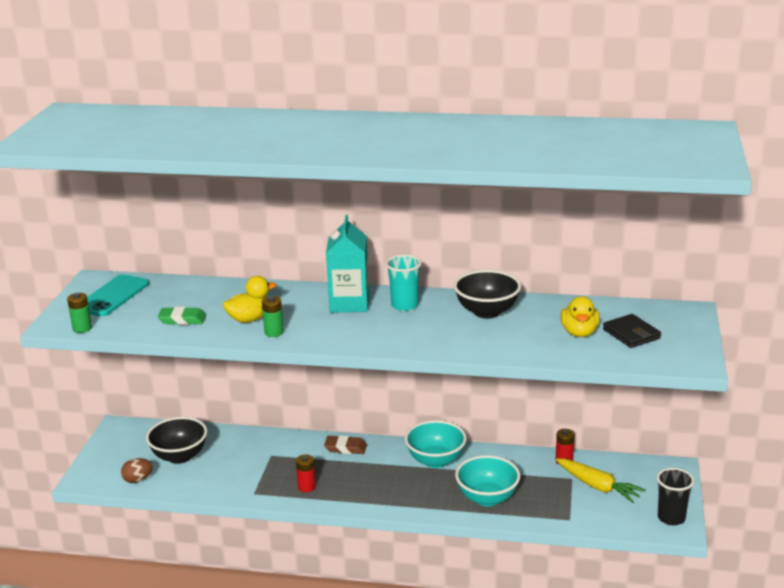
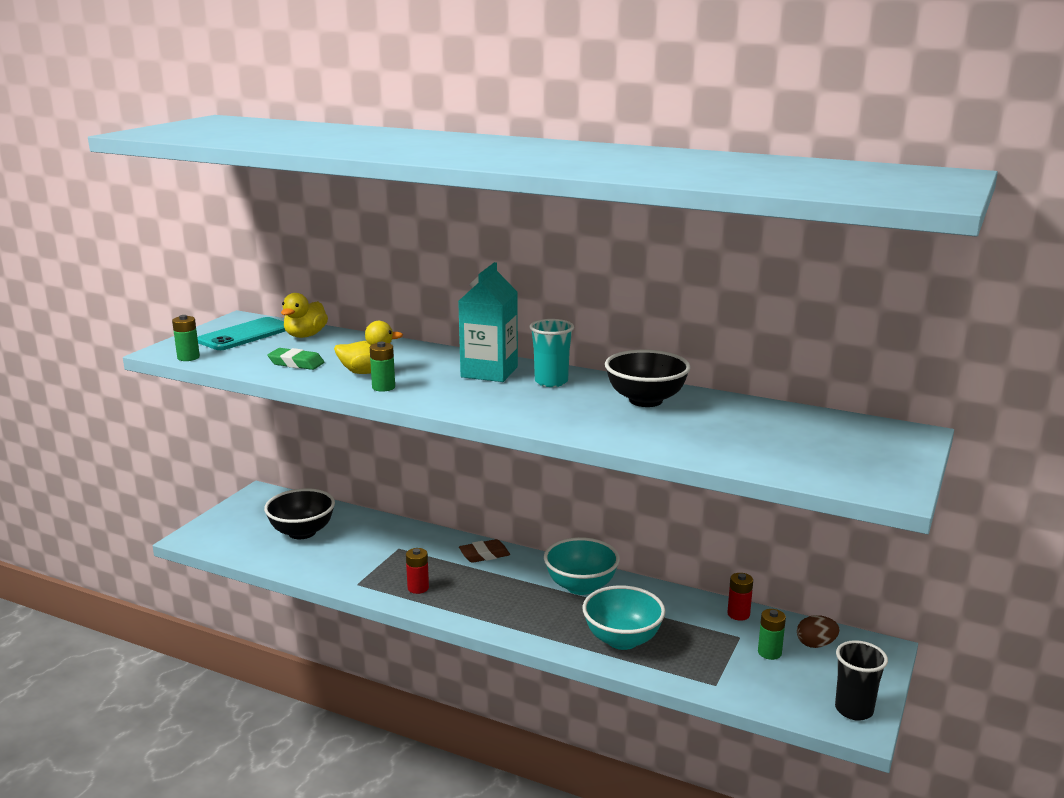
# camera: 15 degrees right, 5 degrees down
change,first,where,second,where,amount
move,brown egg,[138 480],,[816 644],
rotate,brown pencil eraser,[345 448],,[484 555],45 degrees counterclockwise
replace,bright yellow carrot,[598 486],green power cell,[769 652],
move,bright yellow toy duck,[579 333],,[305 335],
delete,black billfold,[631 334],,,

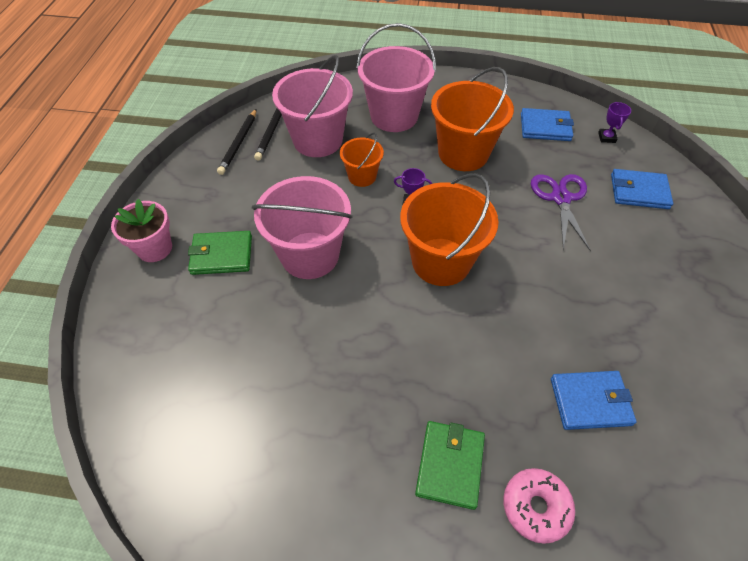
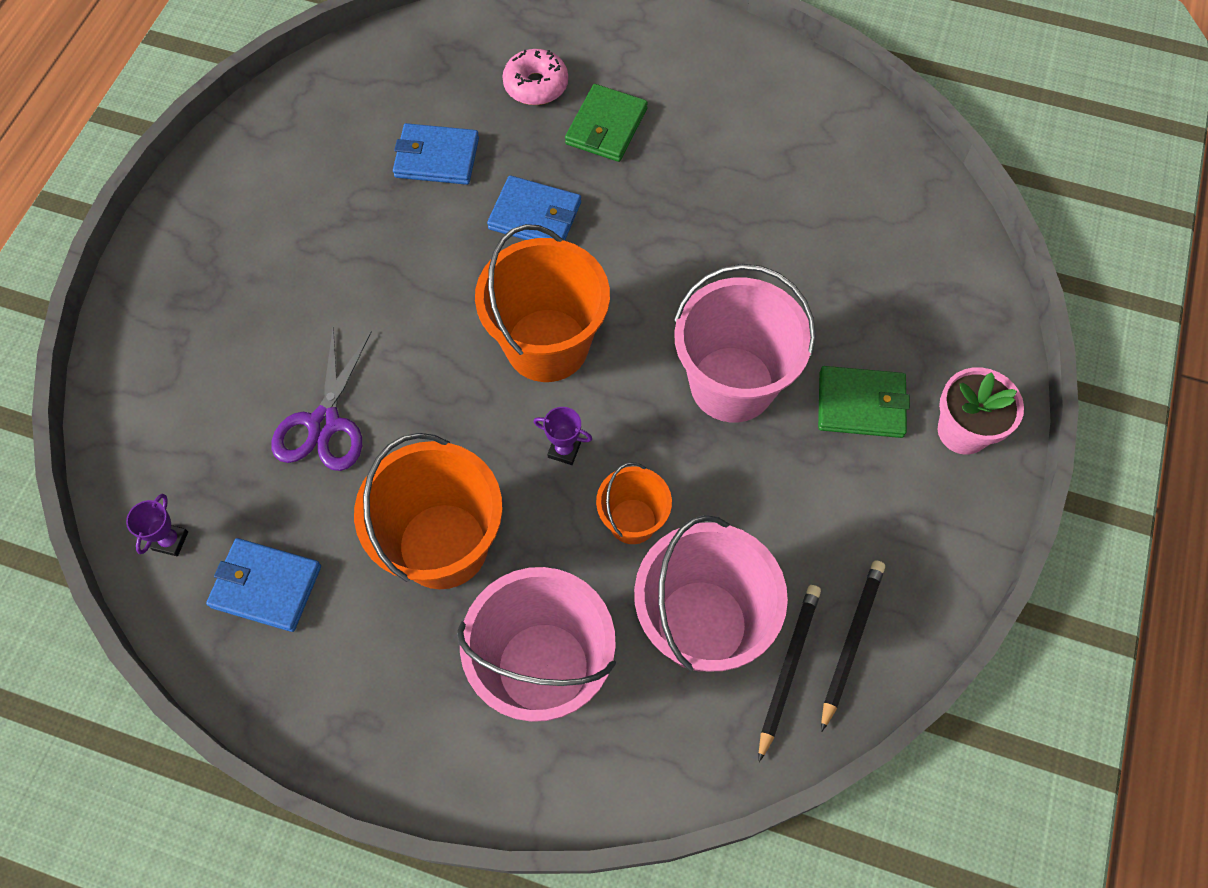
# camera: 170 degrees left, 10 degrees up
change,first,where,second,where,amount
move,cobalt billfold,[639 191],,[535 216],

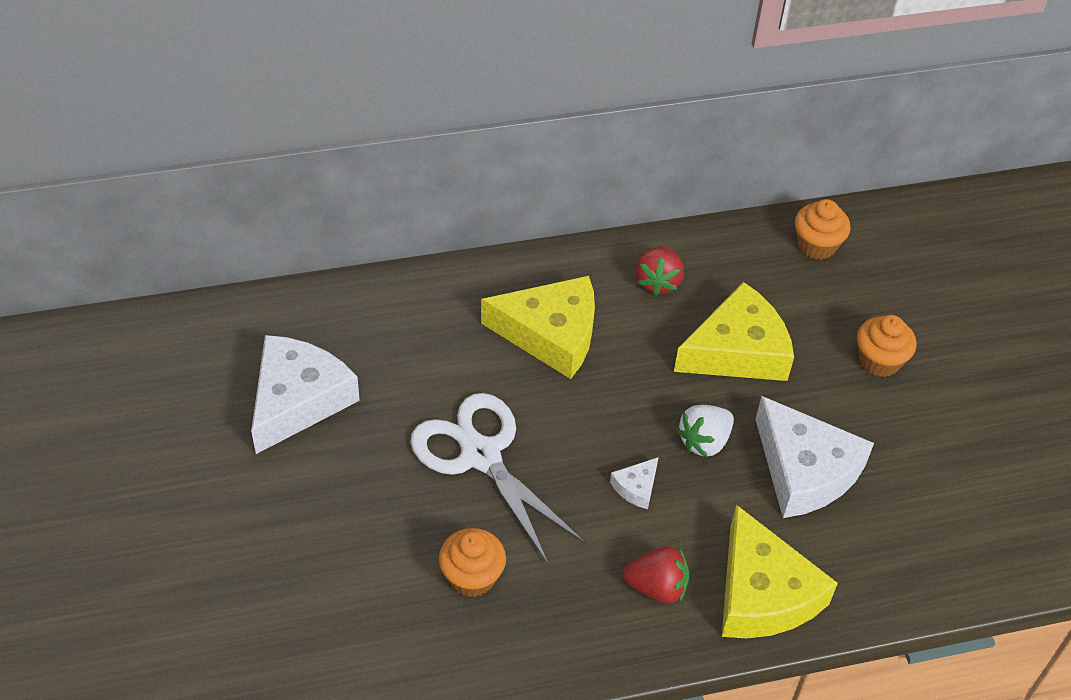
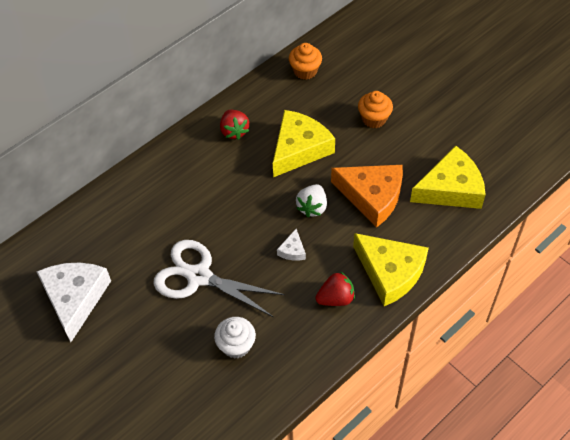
# camera: 25 degrees left, 5 degrees up
change,first,where,second,where,amount
recolor,bright orange muffin,[472 577],snow-white muffin,[236 345],
move,bright yellow cheese,[551 334],,[451 188],
recolor,snow-white cheese,[804 471],bright orange cheese,[372 196],

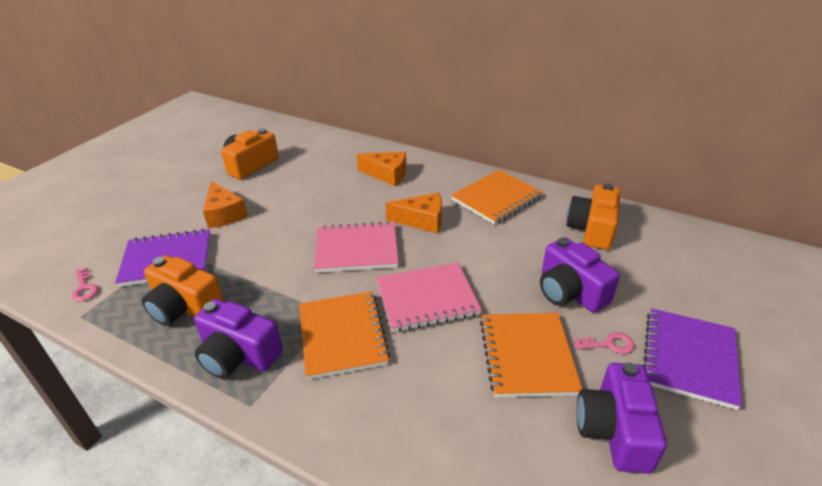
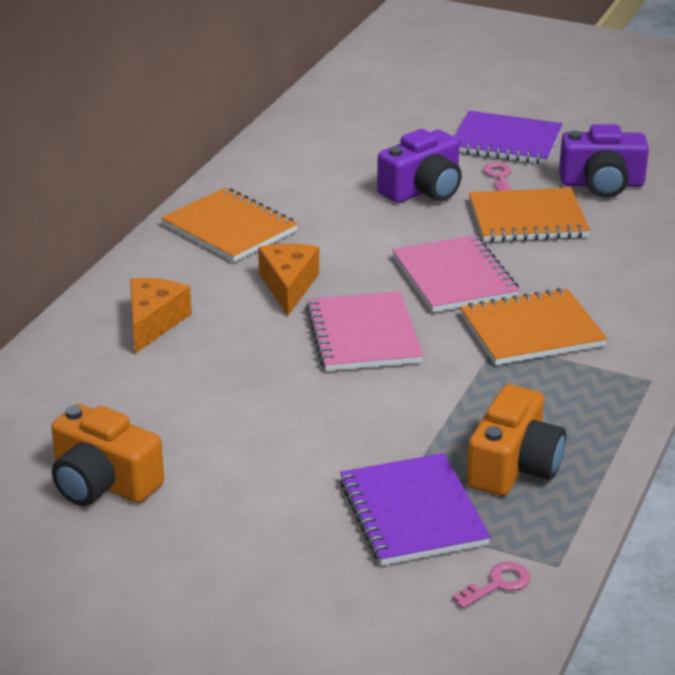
# camera: 95 degrees left, 5 degrees down
change,first,where,second,where,amount
delete,royal purple compact camera,[238 355],,,
delete,bright orange cheese,[224 214],,,
delete,bright orange compact camera,[592 229],,,

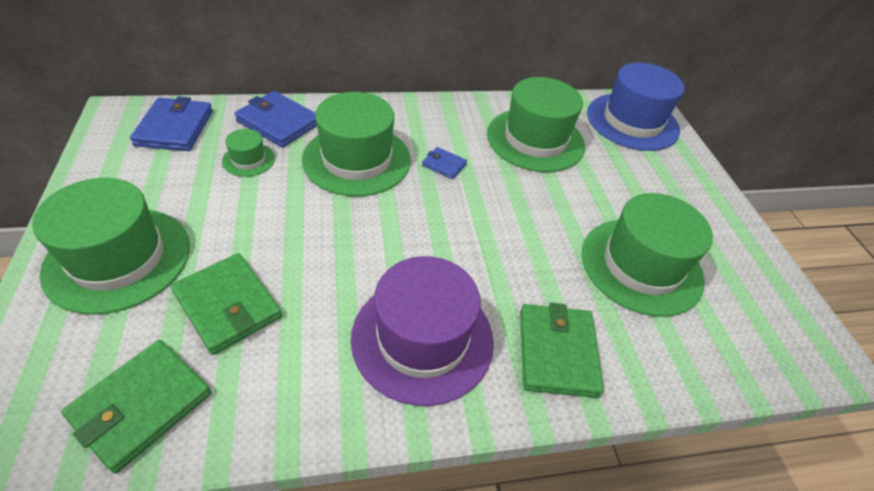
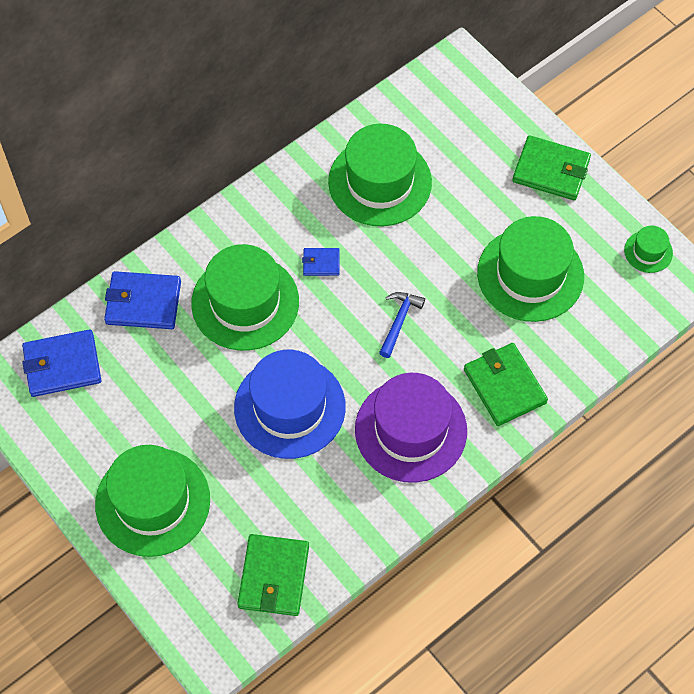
# camera: 25 degrees left, 15 degrees up
change,first,where,second,where,amount
rotate,cobalt billfold,[175 128],,[62 365],75 degrees counterclockwise
move,green billfold,[228 305],,[551 170],
move,green tall hat,[248 160],,[648 251],
move,cobalt tall hat,[632 121],,[289 407],
insert,,,cobalt carpenter's hammer,[399 321],

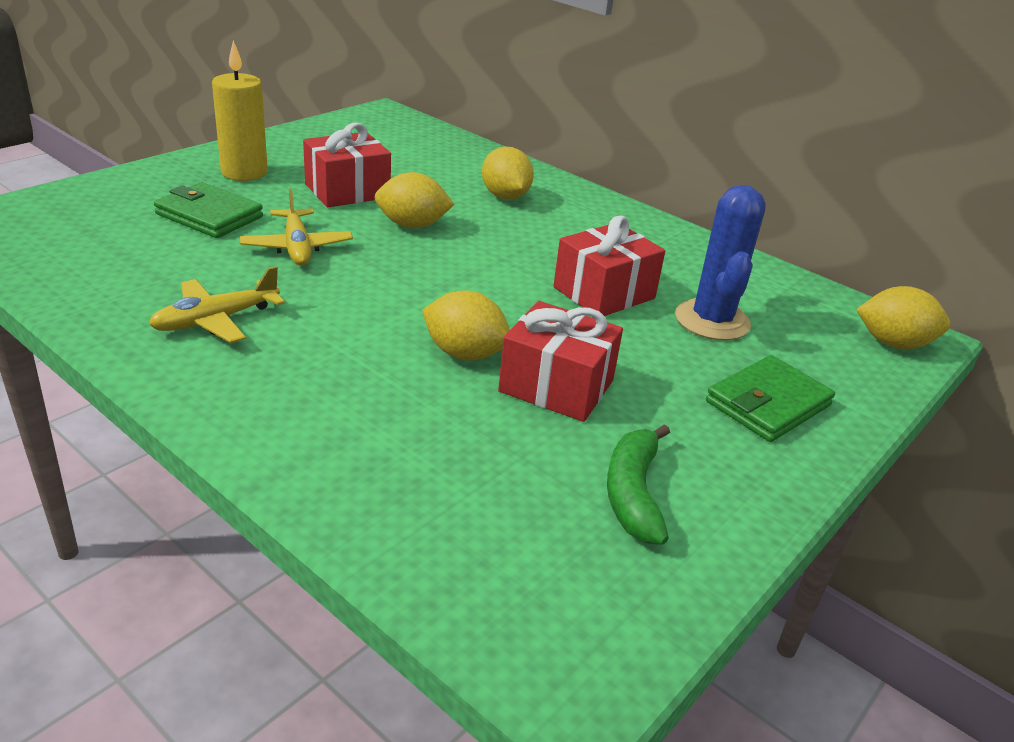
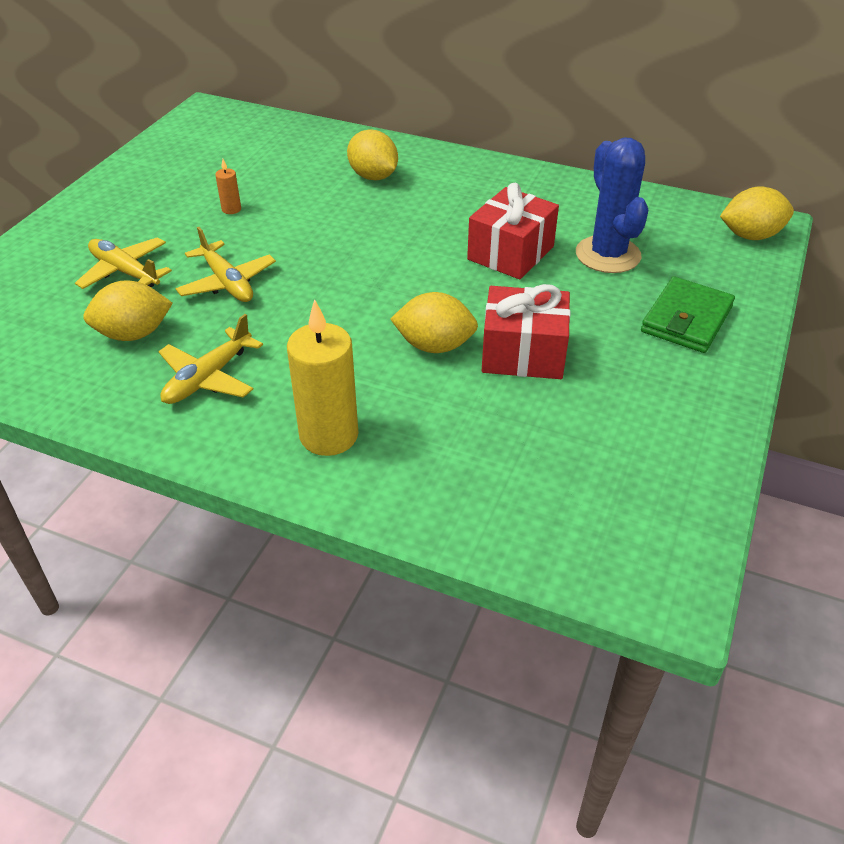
# camera: 15 degrees left, 10 degrees up
change,first,where,second,where,amount
replace,green billfold,[209 215],bright yellow toy plane,[125 272],
move,bright yellow candle,[244 172],,[329 435],
replace,red gift,[347 191],bright orange candle,[231 209],
move,bright yellow citrus fruit,[412 225],,[134 334],
delete,green toy banana,[633 493],,,

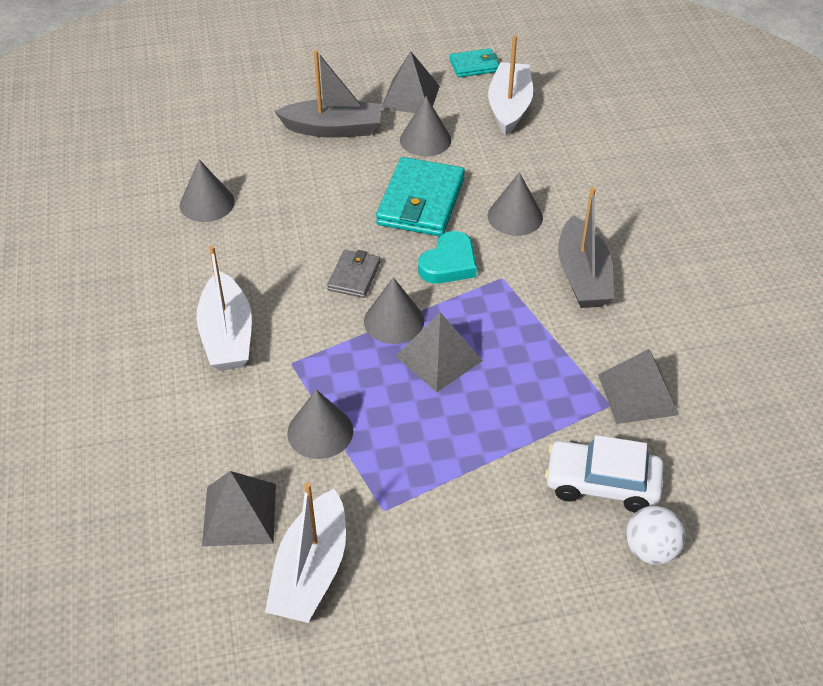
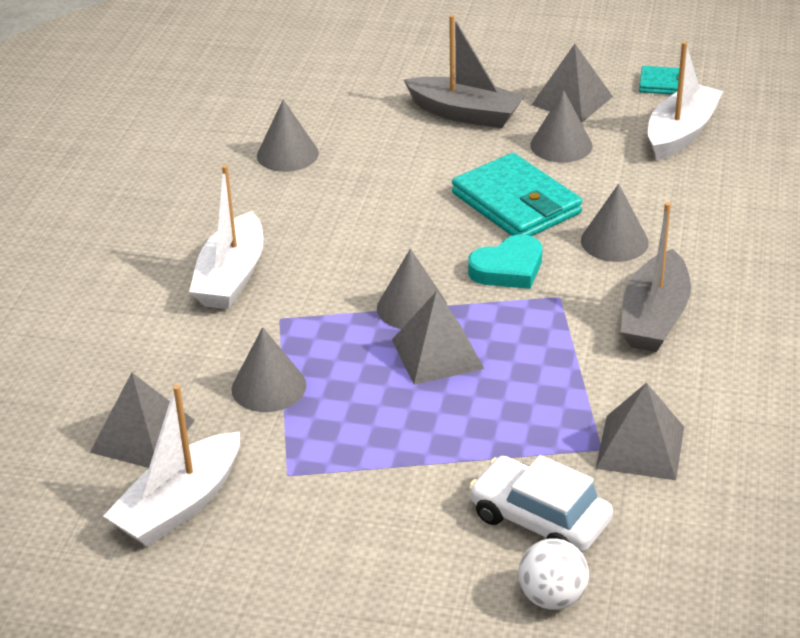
# camera: 25 degrees right, 10 degrees down
change,first,where,second,where,amount
delete,gray billfold,[354 276],,,
rotate,turquoise billfold,[421 202],,[516 203],75 degrees counterclockwise

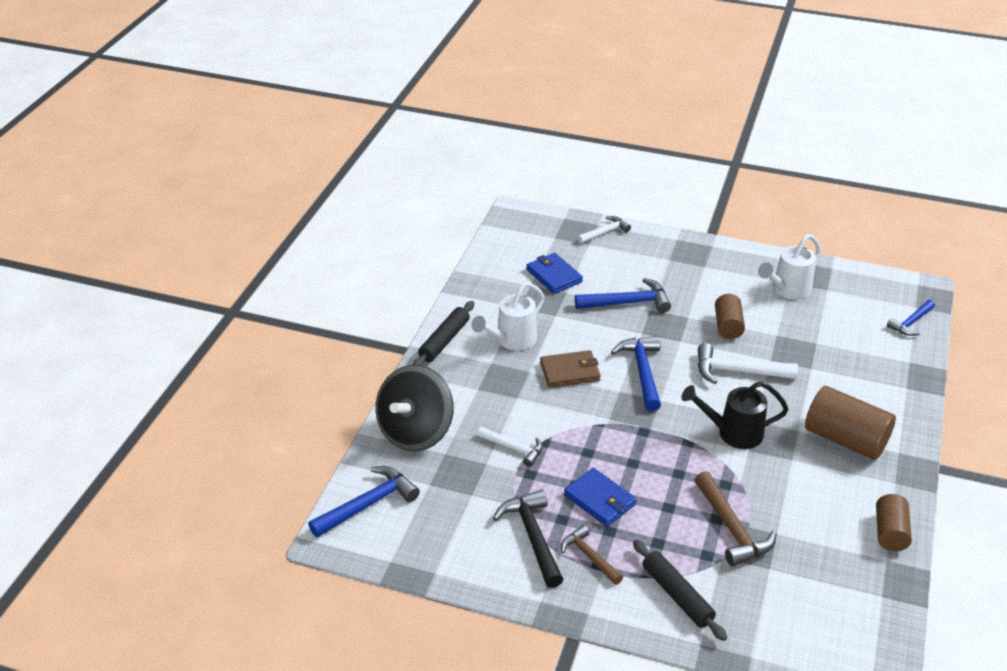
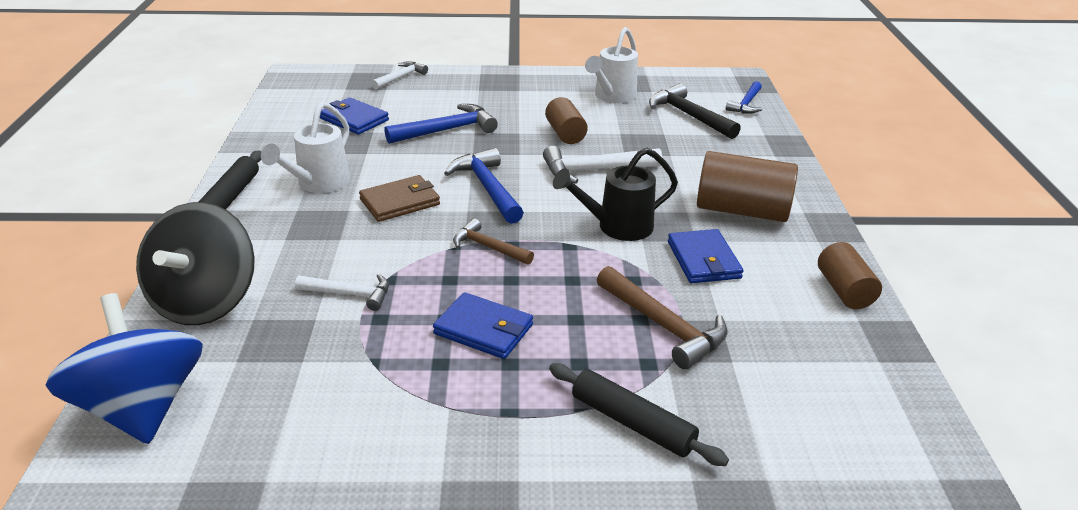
# camera: 20 degrees left, 5 degrees down
change,first,where,second,where,amount
replace,cobalt carpenter's hammer,[368 504],cobalt whirligig,[142 407],
move,black carpenter's hammer,[532 537],,[688 115],
move,brown carpenter's hammer,[589 556],,[488 247],
insert,,,cobalt billfold,[703 260],

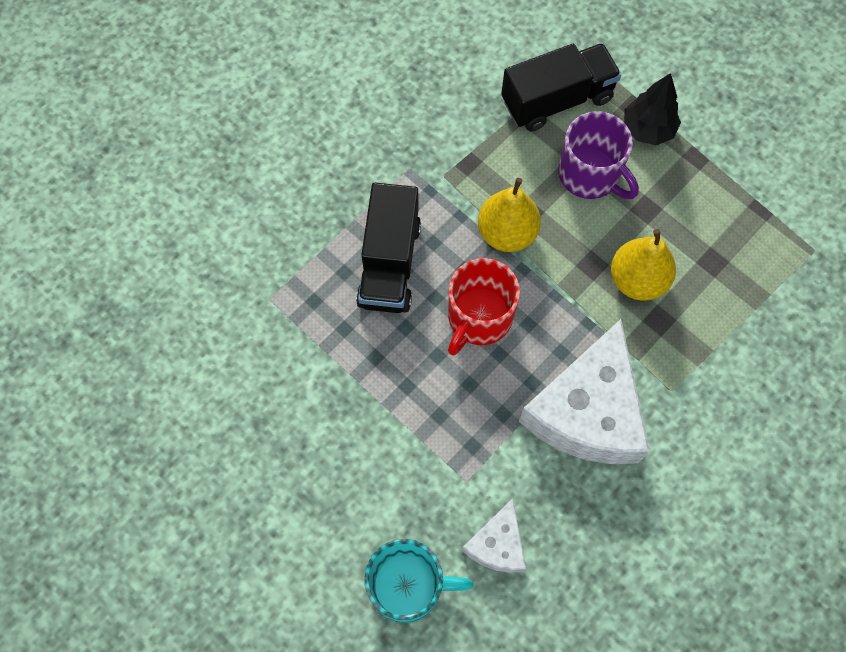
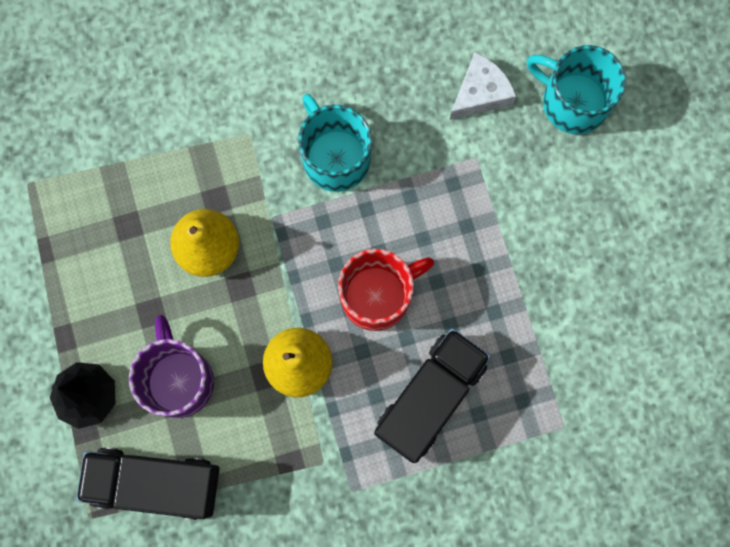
# camera: 150 degrees left, 10 degrees up
change,first,where,second,where,amount
replace,snow-white cheese,[587 411],turquoise tea mug,[335 157],

